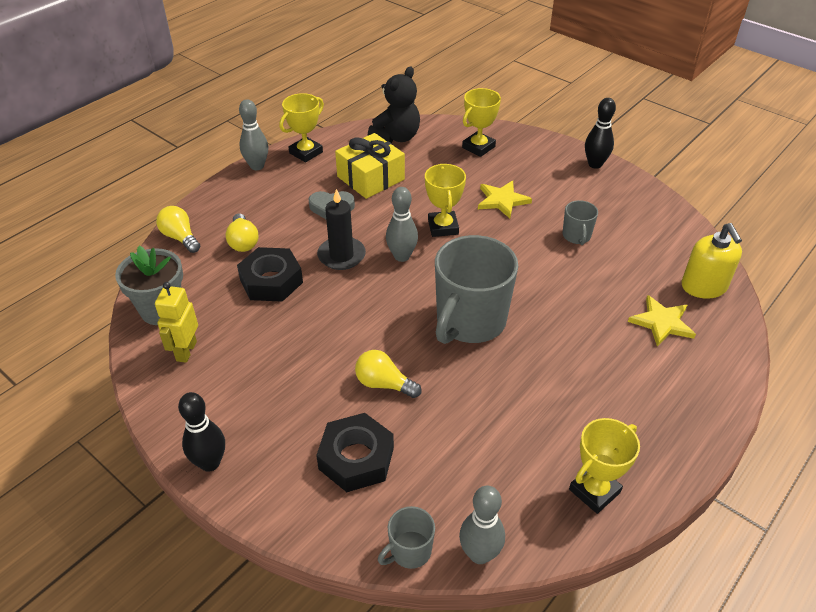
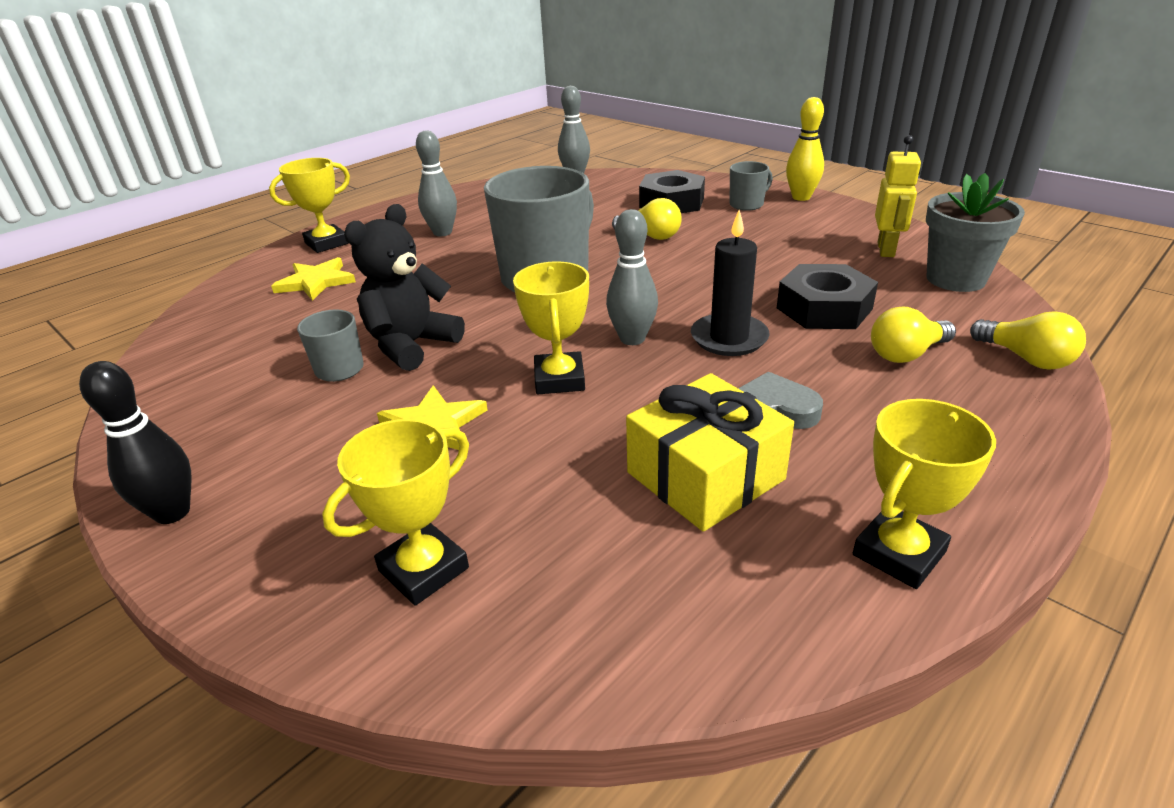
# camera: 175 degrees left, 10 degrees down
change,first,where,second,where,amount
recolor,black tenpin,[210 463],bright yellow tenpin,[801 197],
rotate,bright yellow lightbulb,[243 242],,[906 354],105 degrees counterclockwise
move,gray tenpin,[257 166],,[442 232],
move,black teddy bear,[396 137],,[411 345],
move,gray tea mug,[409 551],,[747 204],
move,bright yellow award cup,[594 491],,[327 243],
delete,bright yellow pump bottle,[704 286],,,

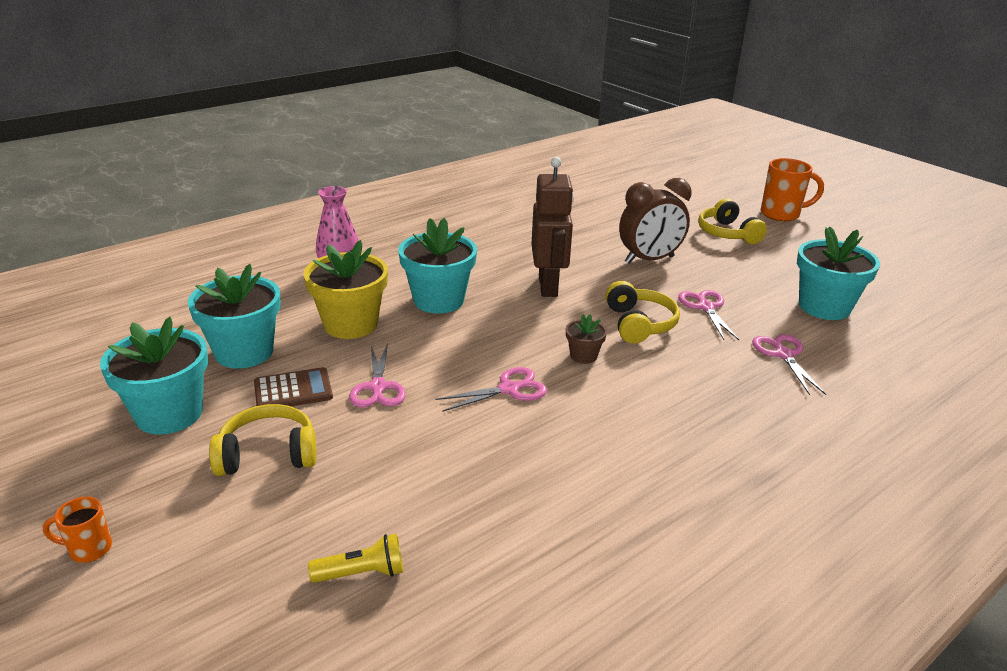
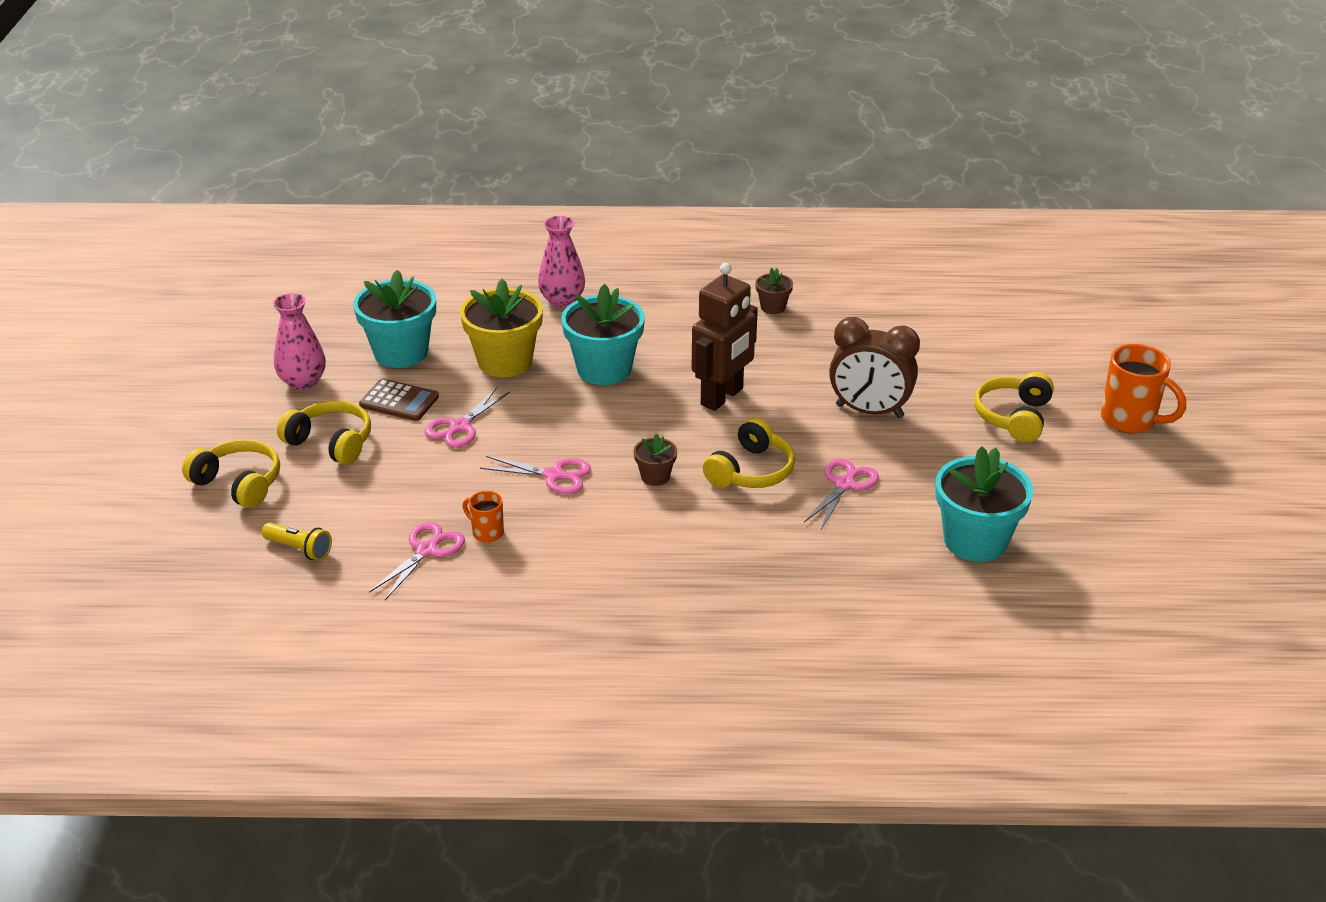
# camera: 40 degrees right, 5 degrees up
change,first,where,second,where,amount
move,bright orange tea mug,[89 549],,[486 532],
replace,turquoise potted plant,[169 414],rosy vase,[303 382],
move,rosy shears,[783 354],,[427 550],
insert,,,bright yellow headphones,[239 483],
insert,,,brown potted plant,[773 307],

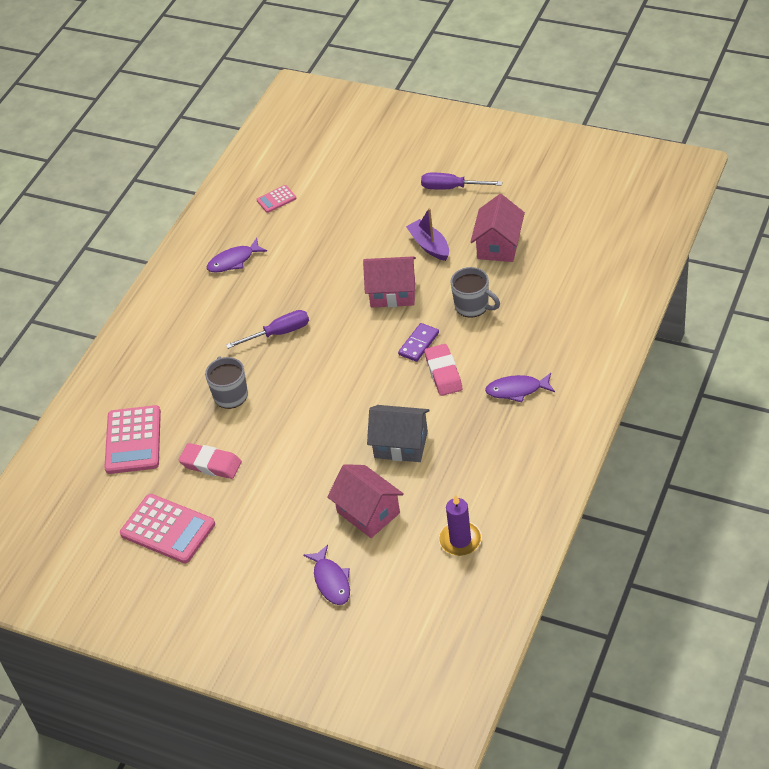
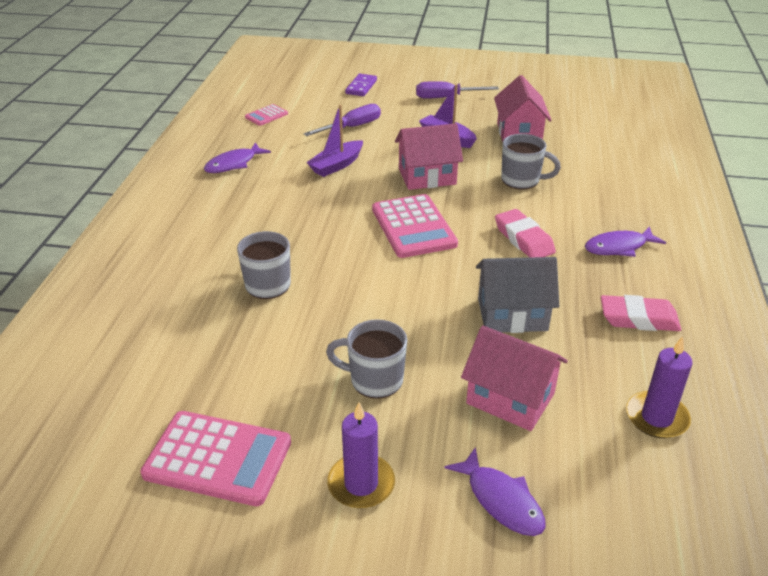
# camera: 20 degrees left, 10 degrees down
change,first,where,second,where,amount
move,rosy adding machine,[133 440],,[413 227],
move,rosy pencil eraser,[211 464],,[638 319],
move,royal purple screwdriver,[279 333],,[352 127],
move,royal purple domino,[418 344],,[361 87],
insert,,,royal purple sailboat,[337 165],
insert,,,gray tea mug,[374 380],
insert,,,royal purple candle,[361 484],

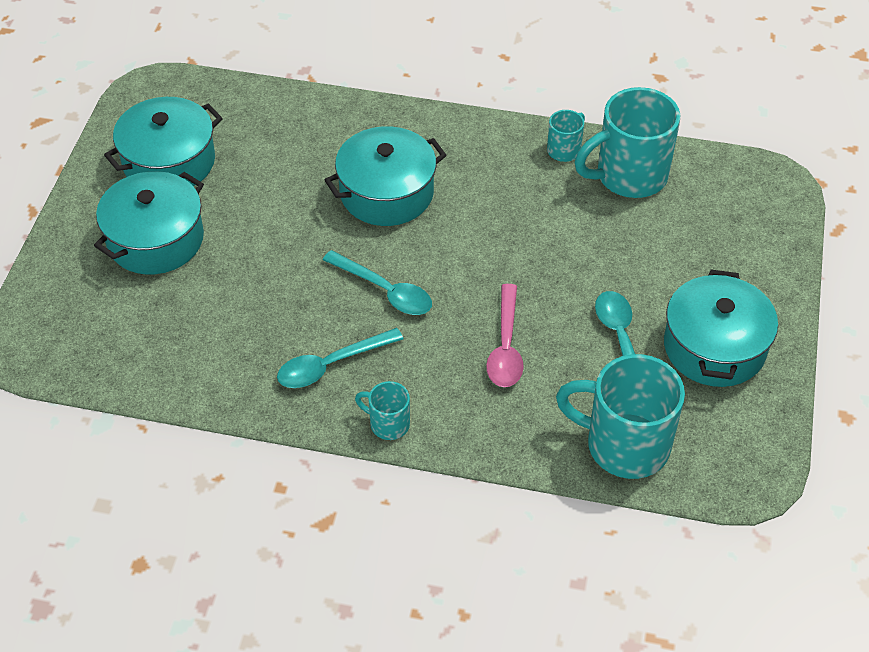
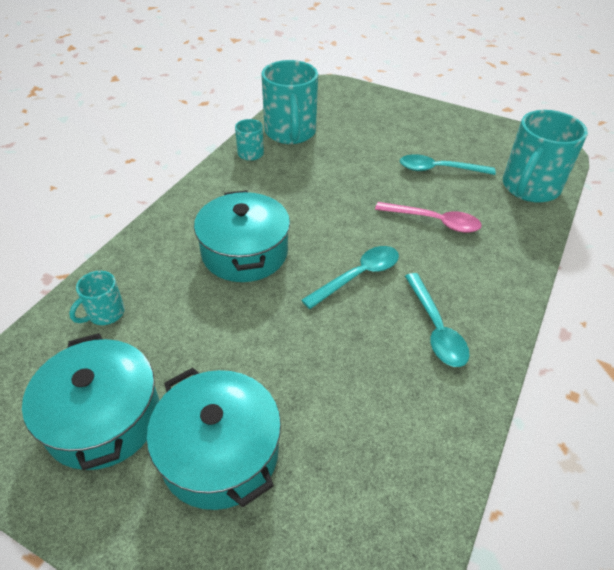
# camera: 75 degrees left, 5 degrees down
change,first,where,second,where,amount
move,turquoise tea mug,[388 424],,[105 314],
delete,turquoise cooking pot,[714 347],,,

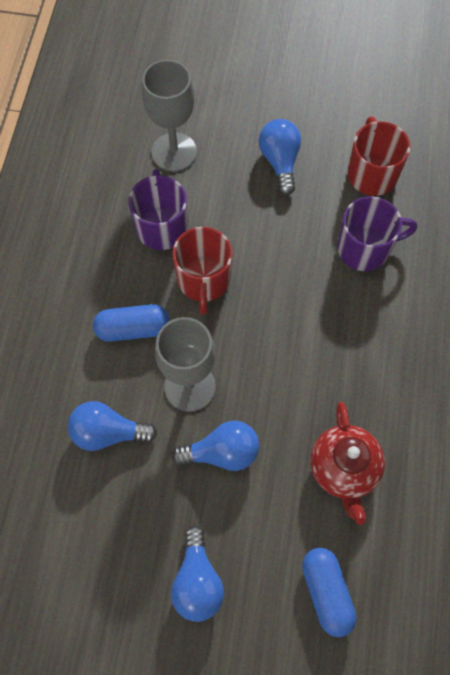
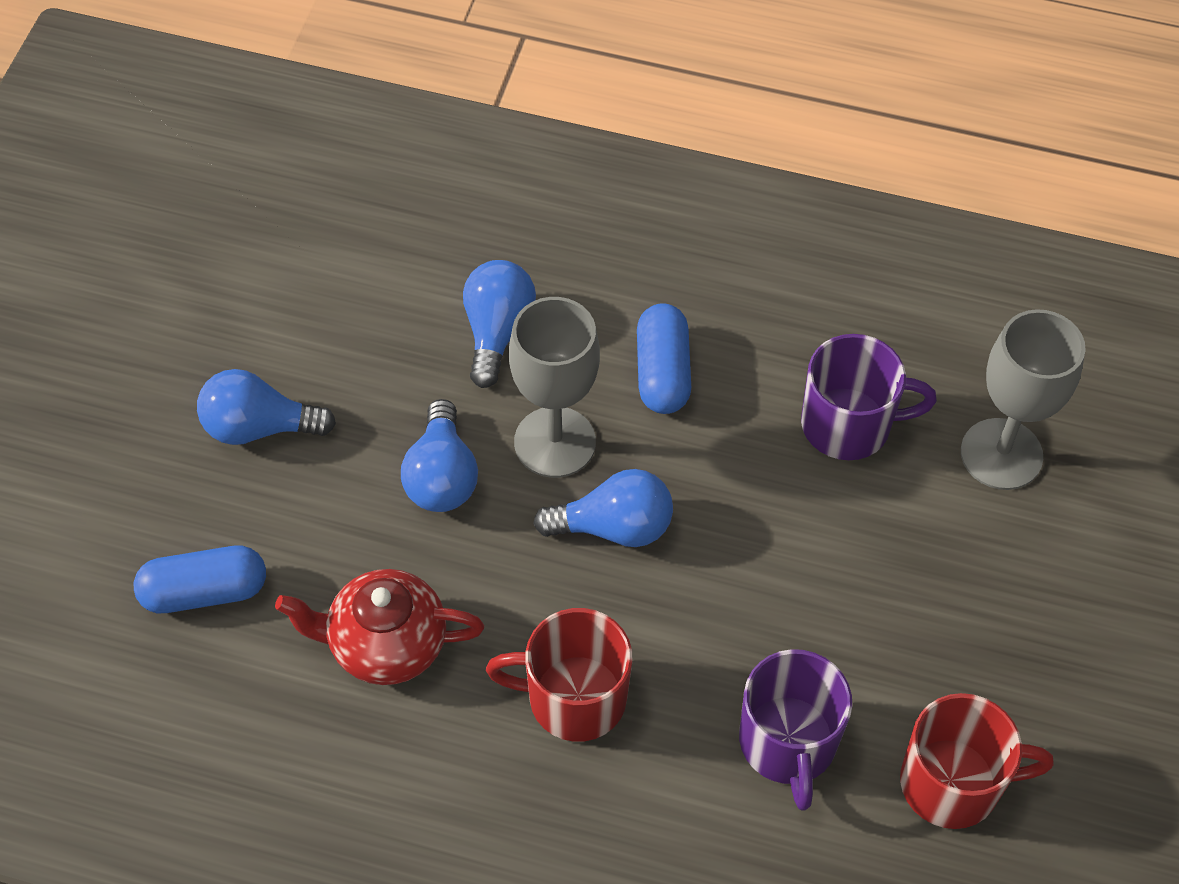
# camera: 95 degrees right, 10 degrees down
change,first,where,second,where,amount
move,red tea mug,[203 280],,[573 698],
move,cobalt lightbulb,[280 161],,[613 527],

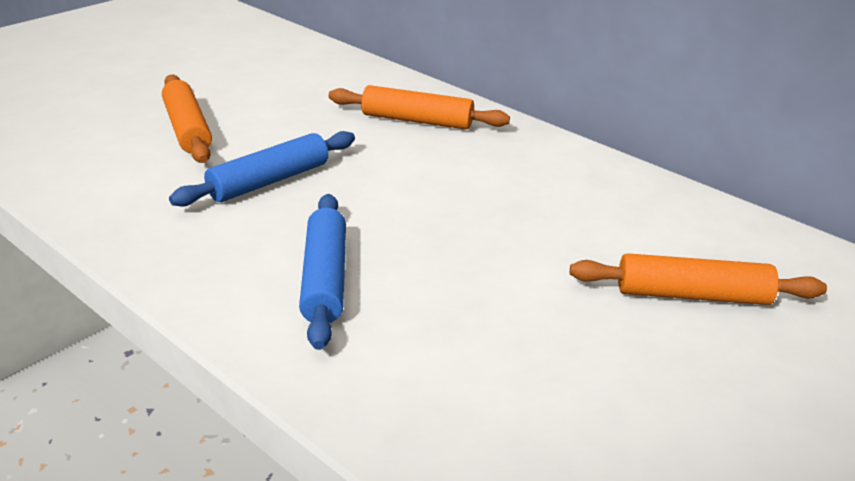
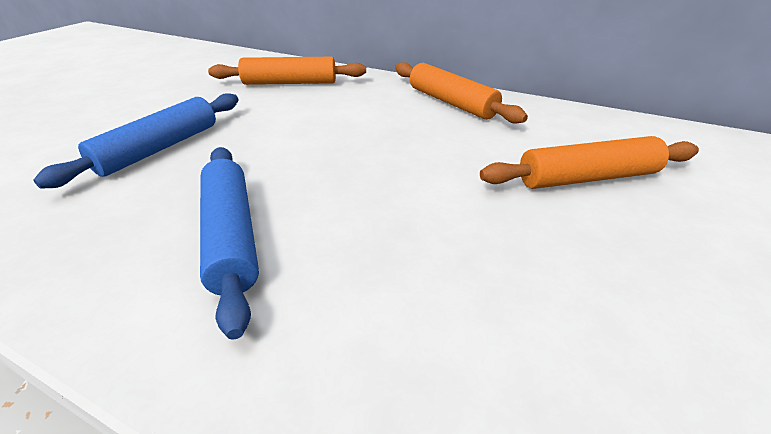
# camera: 15 degrees left, 5 degrees up
change,first,where,second,where,amount
move,bright orange pastry roller,[188 129],,[451 102],

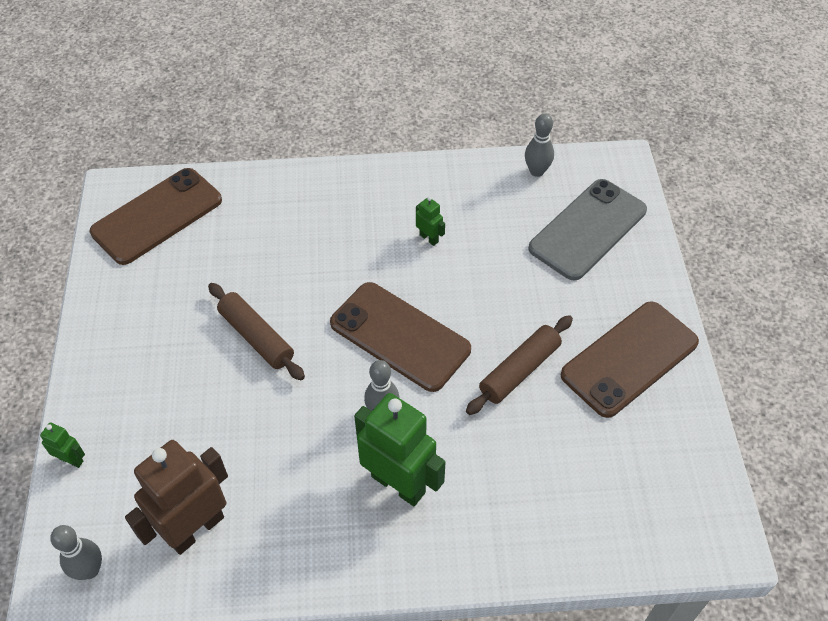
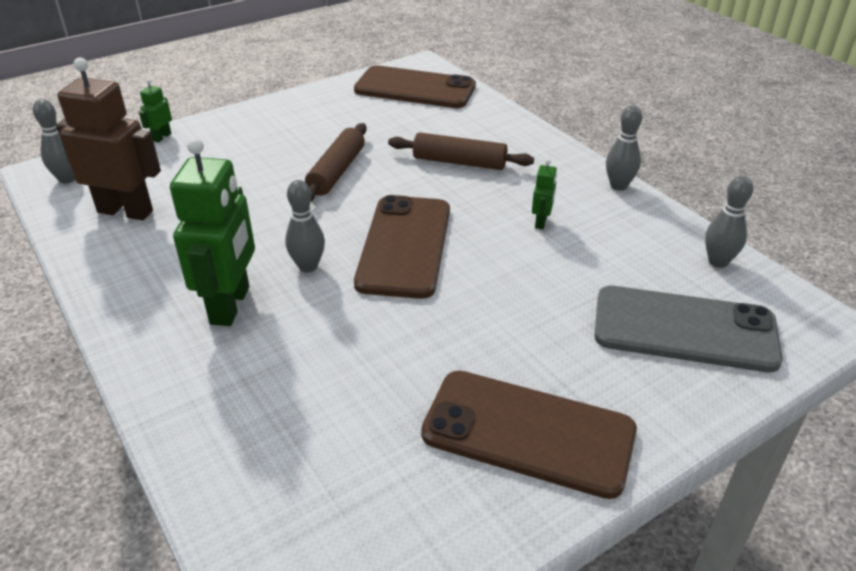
# camera: 60 degrees right, 15 degrees down
change,first,where,second,where,amount
rotate,green robot figure,[71 459],,[162 137],150 degrees counterclockwise
move,brown pastry roller,[519 370],,[459 162],
insert,,,gray tenpin,[618 186],

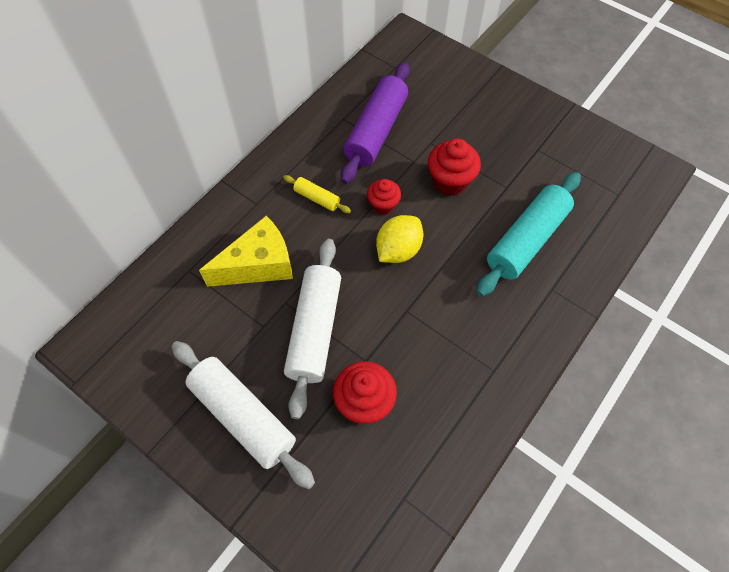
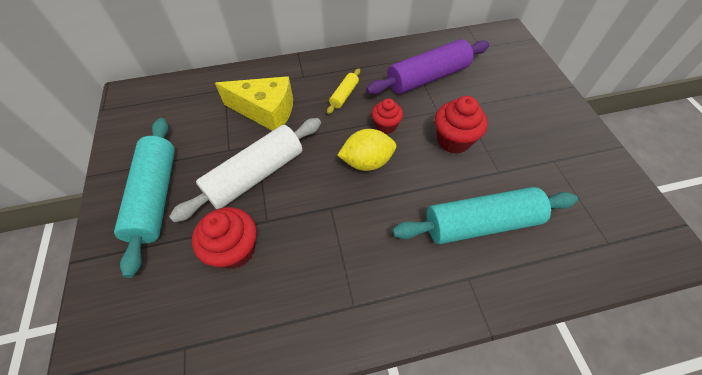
# camera: 40 degrees right, 5 degrees down
change,first,where,second,where,amount
recolor,snow-white pastry roller,[243 416],turquoise pastry roller,[156 196],
rotate,bright yellow pastry roller,[317 198],,[344 95],45 degrees clockwise

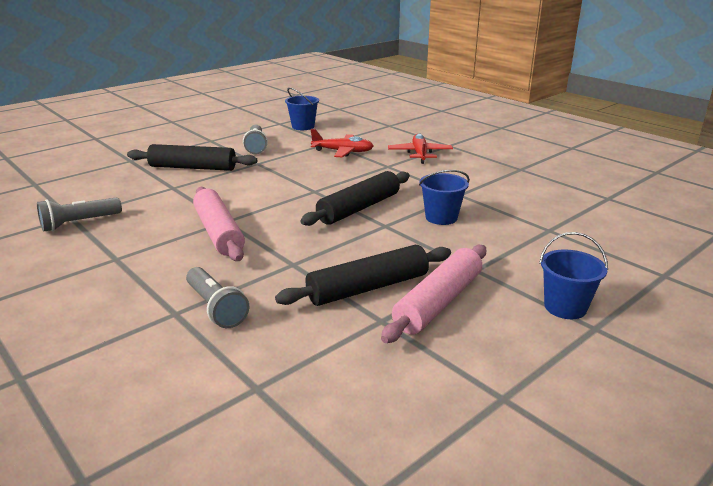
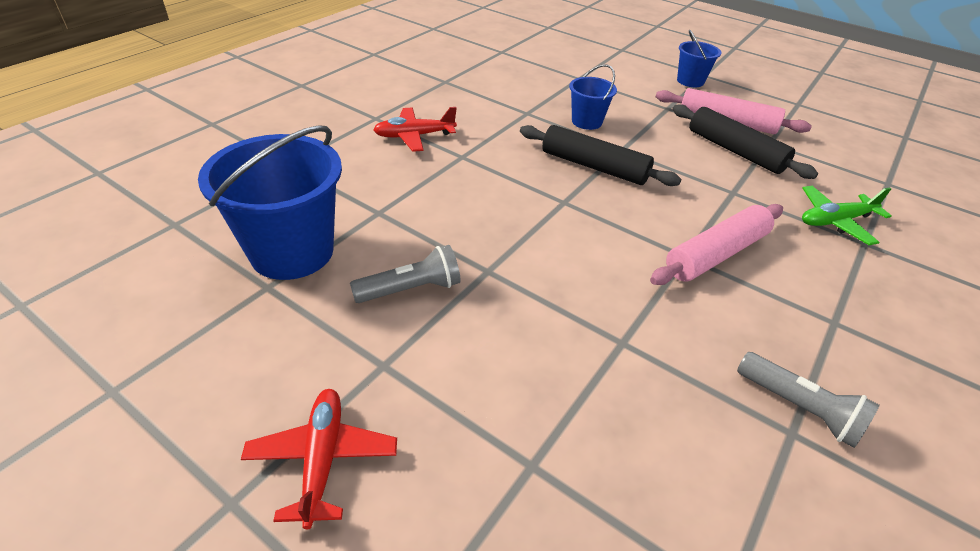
# camera: 105 degrees left, 15 degrees up
change,first,where,second,where,amount
delete,black pastry roller,[193 168],,,
replace,gray flashlight,[216 308],green toy plane,[835 221],
resize,cobalt bucket,[303 126],,[292 252],x1.92
move,red toy plane,[343 152],,[322 459],

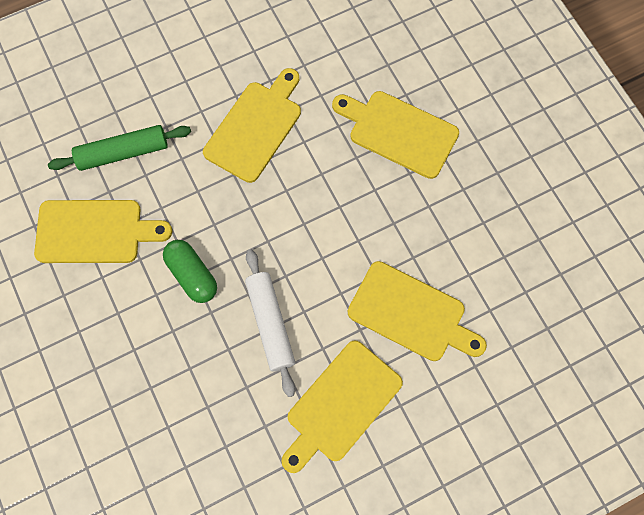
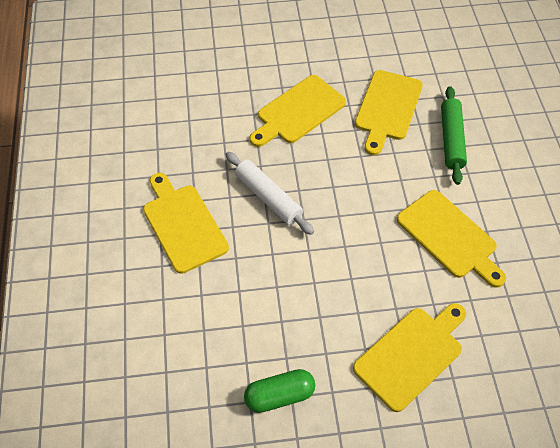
# camera: 110 degrees right, 15 degrees down
change,first,where,second,where,amount
move,green pill shape,[192 275],,[279 395],
rotate,snow-white pastry roller,[270 323],,[268 197],45 degrees clockwise
move,bright yellow bread board,[411 313],,[298 111],

